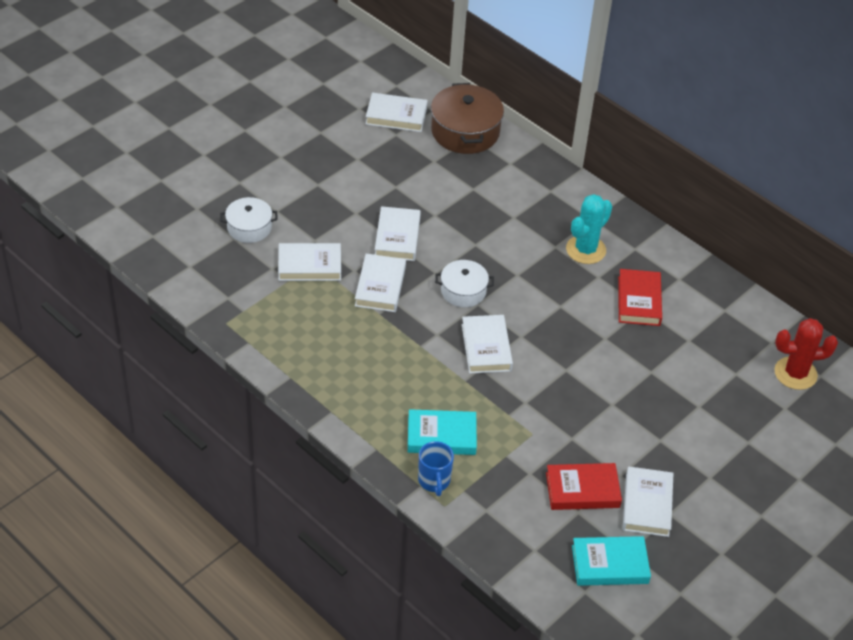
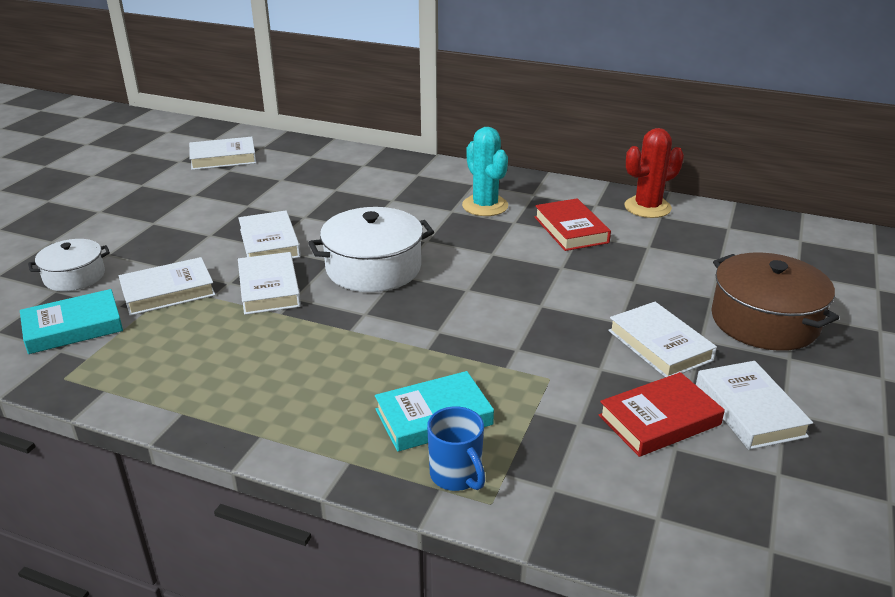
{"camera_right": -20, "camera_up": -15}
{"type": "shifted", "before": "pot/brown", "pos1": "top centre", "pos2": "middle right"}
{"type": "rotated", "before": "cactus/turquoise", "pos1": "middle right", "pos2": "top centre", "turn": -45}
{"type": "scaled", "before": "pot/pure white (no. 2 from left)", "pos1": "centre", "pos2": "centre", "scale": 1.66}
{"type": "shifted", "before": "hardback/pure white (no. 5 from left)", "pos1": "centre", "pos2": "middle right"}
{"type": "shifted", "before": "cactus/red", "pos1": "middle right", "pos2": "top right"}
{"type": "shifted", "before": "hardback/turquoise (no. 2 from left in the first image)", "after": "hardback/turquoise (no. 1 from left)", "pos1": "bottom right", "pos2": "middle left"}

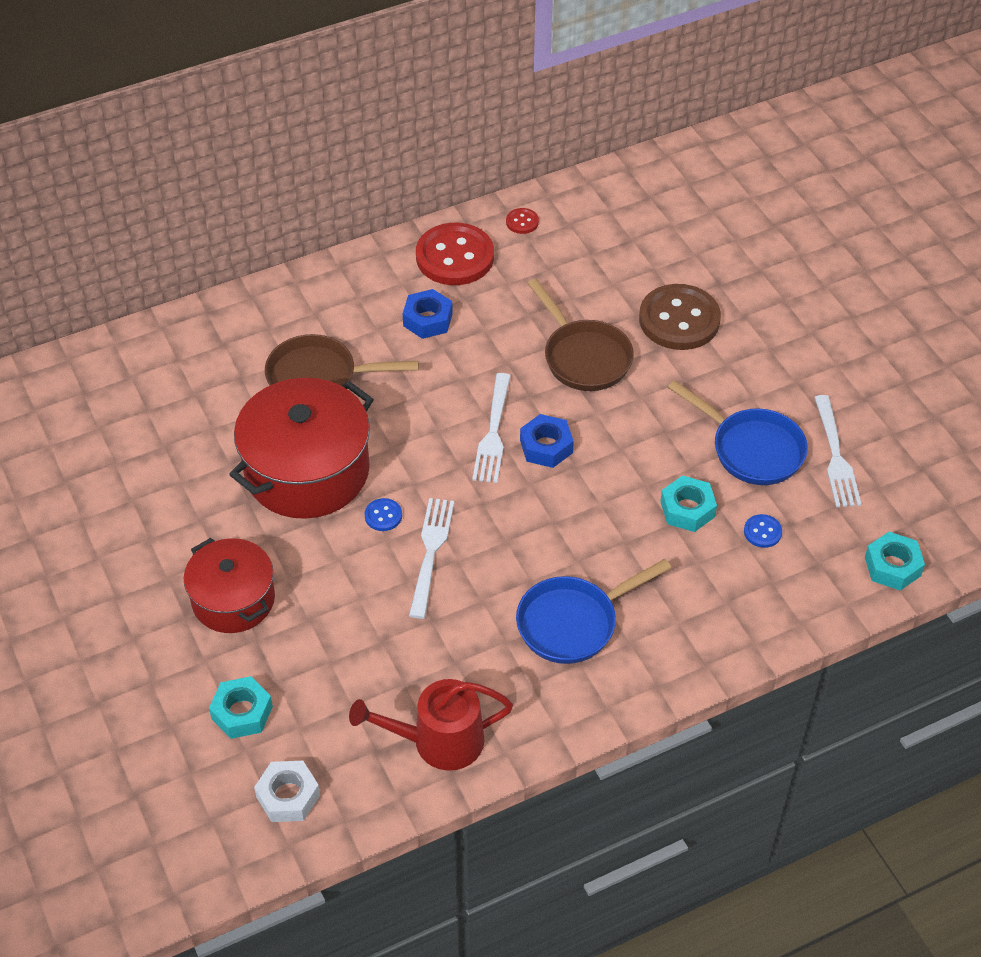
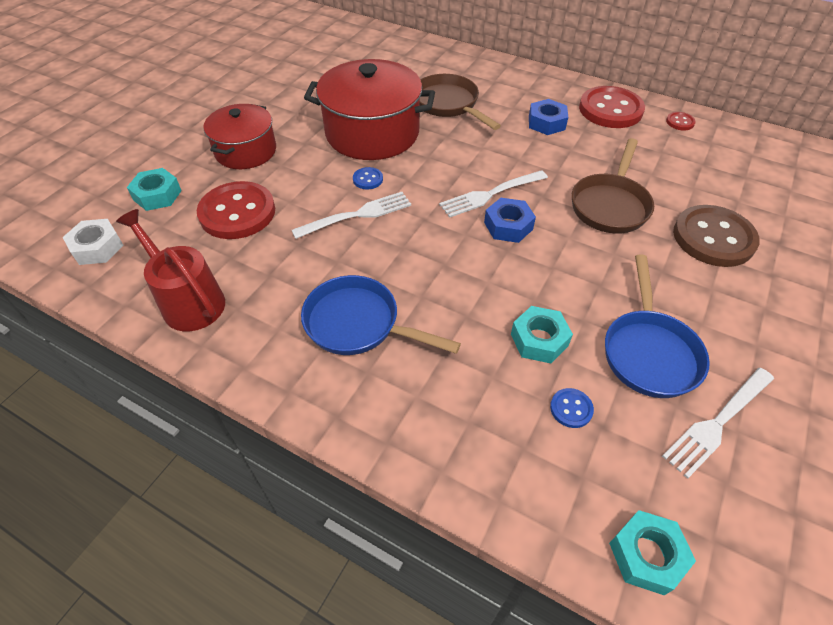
{"camera_right": 55, "camera_up": 0}
{"type": "new", "after": "sewing button/red (no. 1 from left)", "pos2": "middle left"}

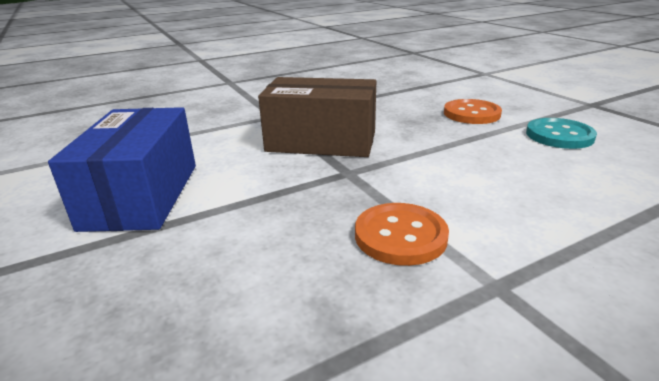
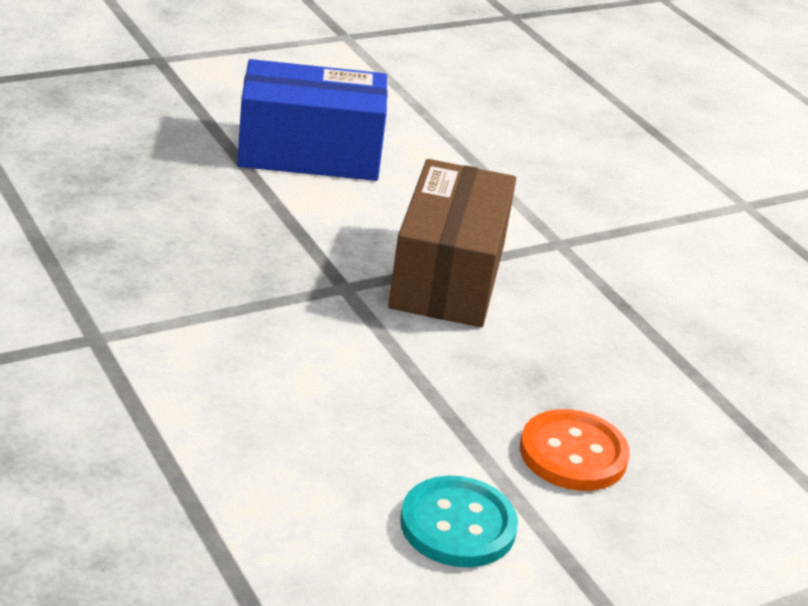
{"camera_right": 85, "camera_up": 5}
{"type": "gone", "before": "sewing button/orange (no. 1 from left)", "pos1": "centre"}

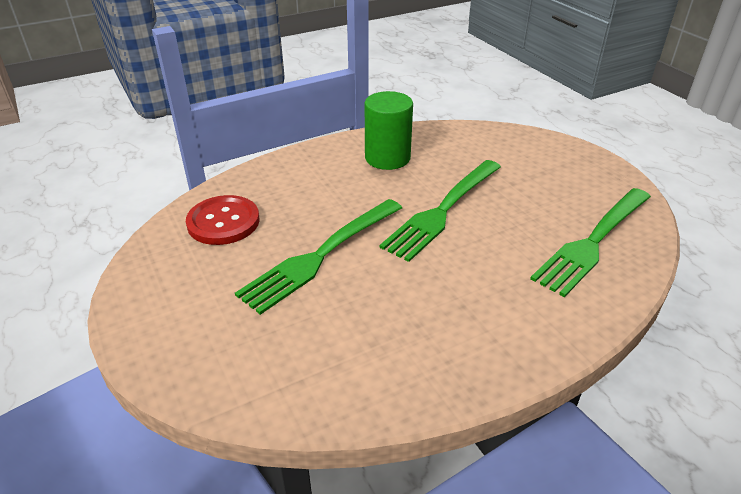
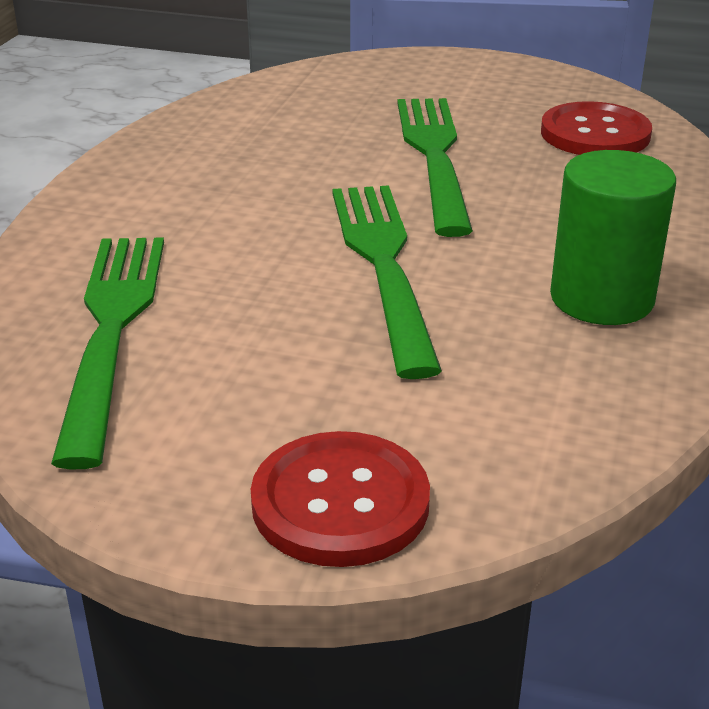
{"camera_right": 135, "camera_up": -5}
{"type": "new", "after": "sewing button/red (no. 1 from left)", "pos2": "bottom centre"}

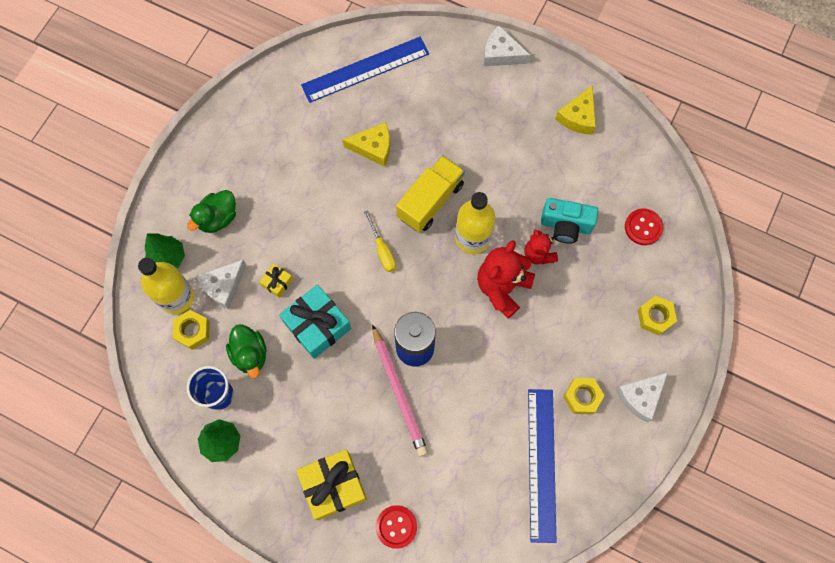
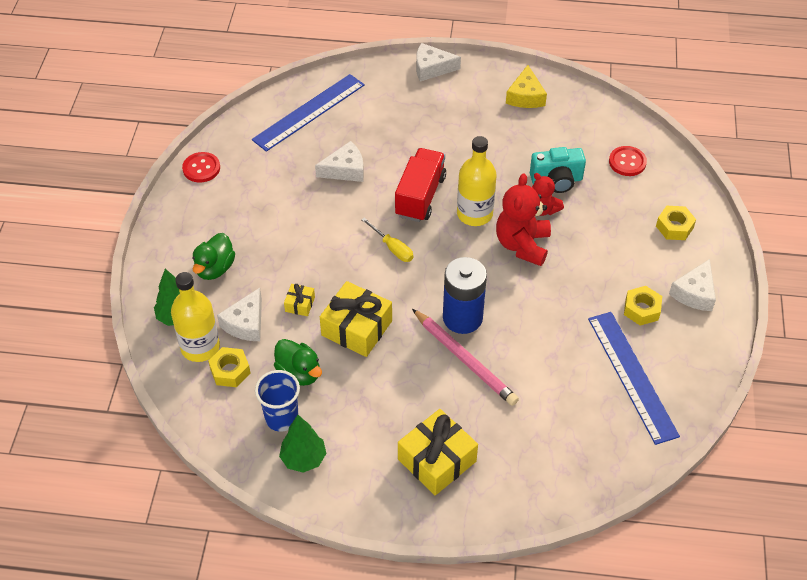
{"camera_right": -20, "camera_up": -20}
{"type": "repainted", "before": "cheese wedge/golden (no. 1 from left)", "after": "cheese wedge/pure white (no. 2 from left)", "pos1": "top centre", "pos2": "top centre"}
{"type": "repainted", "before": "toy truck/golden", "after": "toy truck/red", "pos1": "centre", "pos2": "top centre"}
{"type": "repainted", "before": "gift/turquoise", "after": "gift/golden (no. 2 from left)", "pos1": "centre", "pos2": "centre"}
{"type": "shifted", "before": "sewing button/red (no. 1 from left)", "pos1": "bottom centre", "pos2": "top left"}

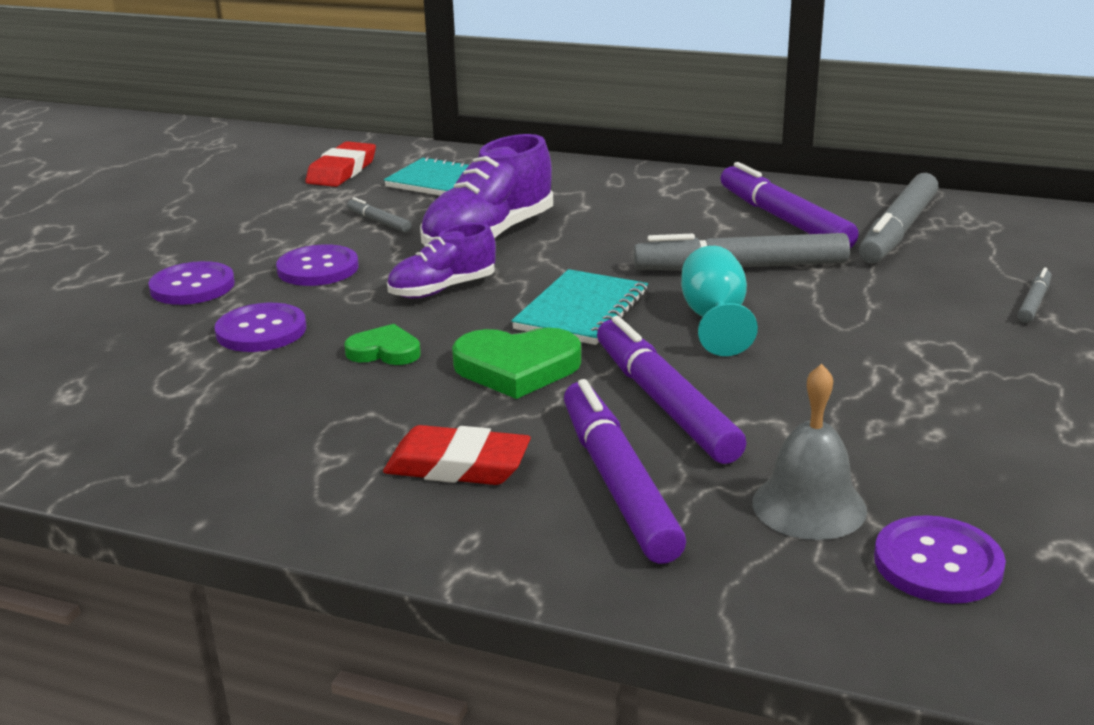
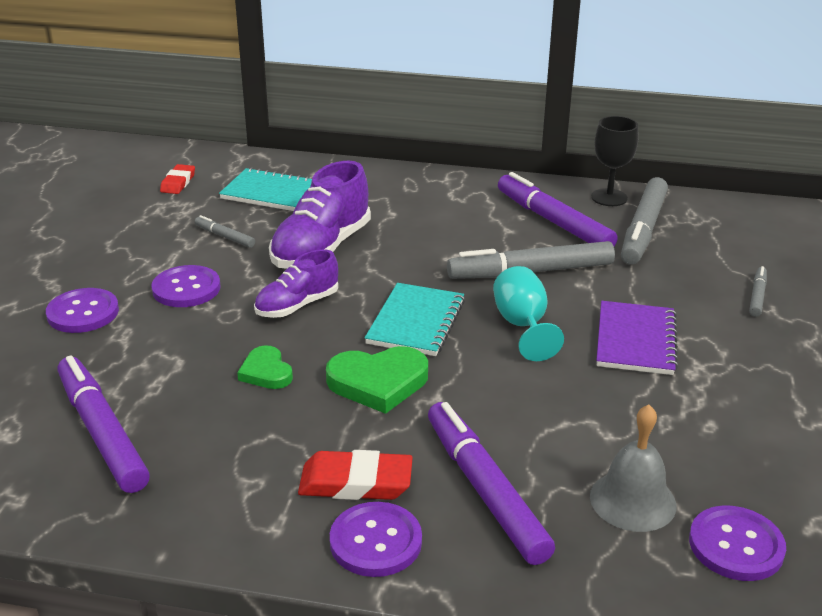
{"camera_right": -10, "camera_up": 5}
{"type": "scaled", "before": "pencil eraser/red (no. 1 from left)", "pos1": "top left", "pos2": "top left", "scale": 0.65}
{"type": "shifted", "before": "sewing button/violet (no. 2 from left in the first image)", "after": "sewing button/violet (no. 3 from left)", "pos1": "middle left", "pos2": "bottom centre"}
{"type": "shifted", "before": "felt pen/violet (no. 2 from left in the first image)", "after": "felt pen/violet (no. 1 from left)", "pos1": "centre", "pos2": "bottom left"}
{"type": "rotated", "before": "heart shape/leaf-green (no. 1 from left)", "pos1": "centre", "pos2": "middle left", "turn": -120}
{"type": "new", "after": "chalice/jet-black", "pos2": "top right"}
{"type": "new", "after": "exercise book/violet", "pos2": "middle right"}

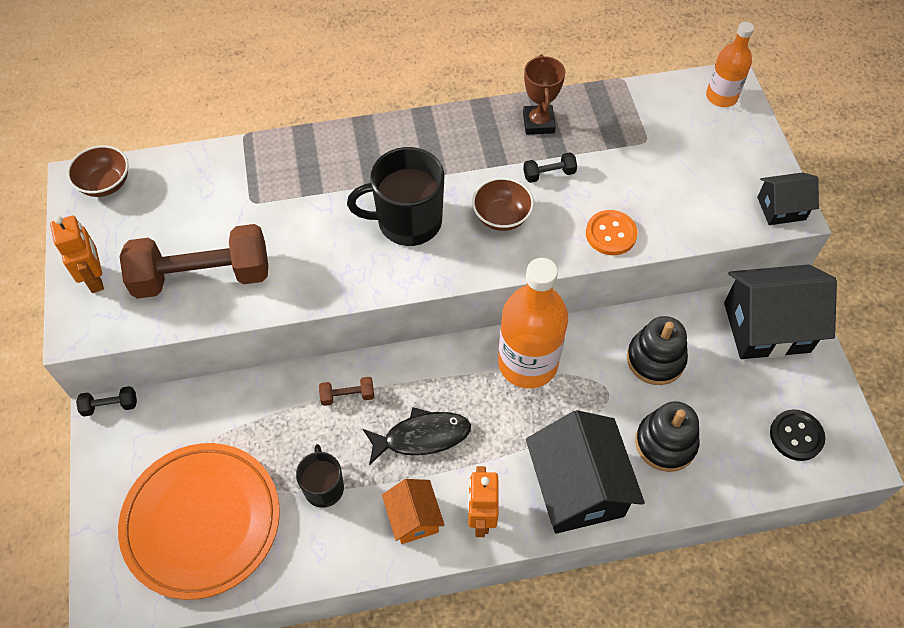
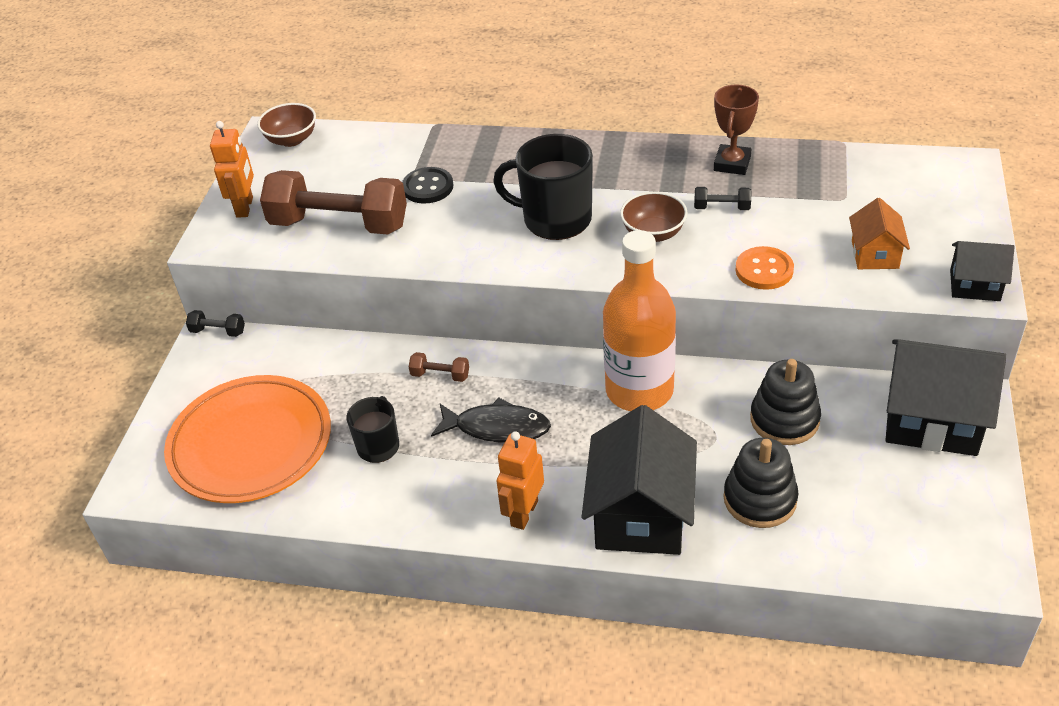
{"camera_right": 25, "camera_up": -15}
{"type": "gone", "before": "bottle/orange (no. 2 from left)", "pos1": "top right"}
{"type": "shifted", "before": "sewing button/jet-black", "pos1": "bottom right", "pos2": "top centre"}
{"type": "shifted", "before": "house/orange", "pos1": "bottom centre", "pos2": "top right"}

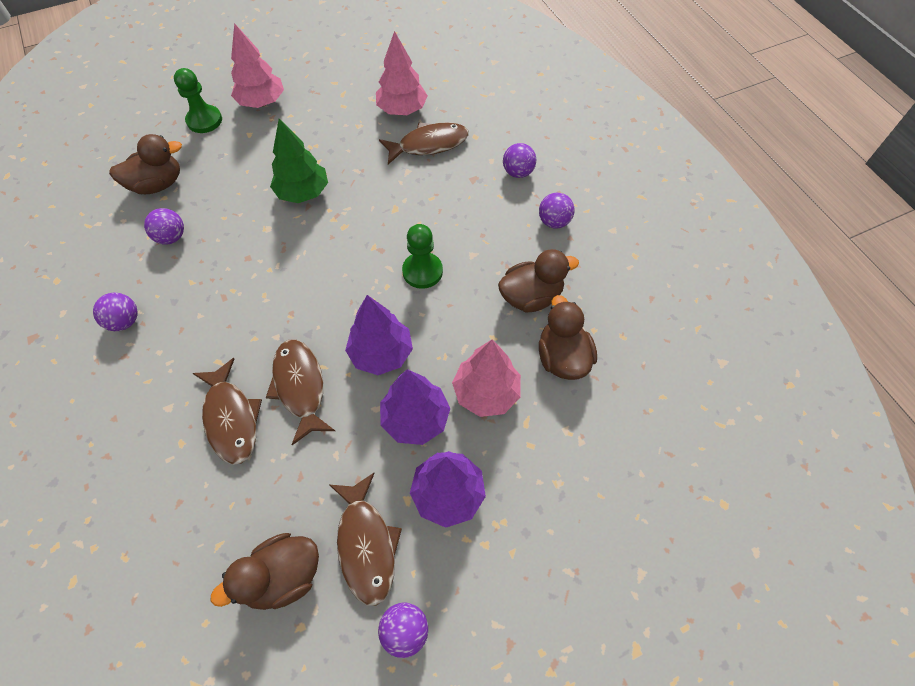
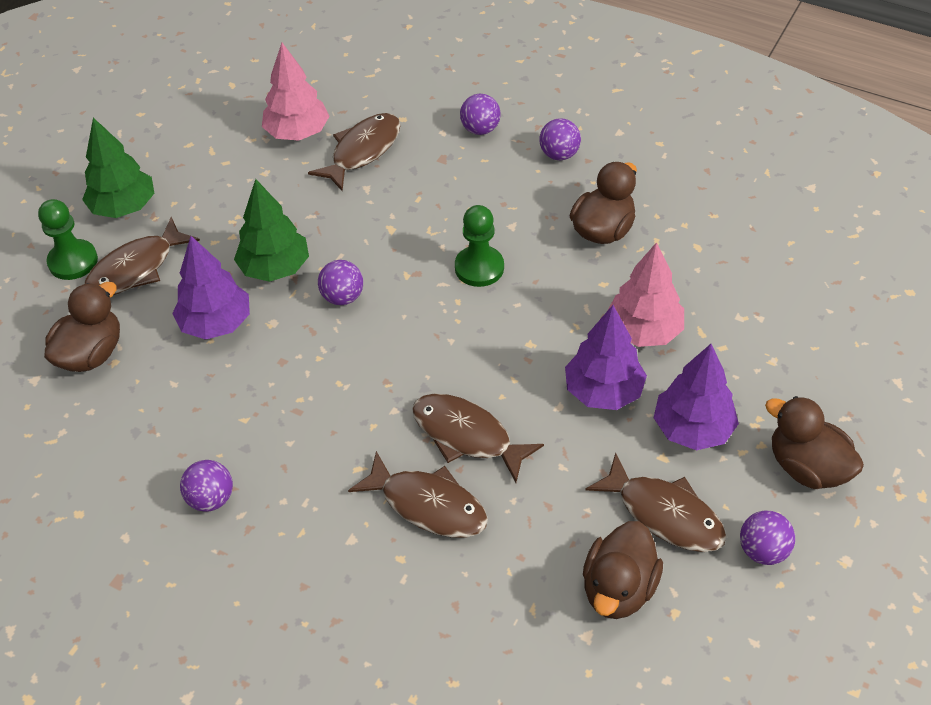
{"camera_right": -35, "camera_up": -10}
{"type": "repainted", "before": "toy tree/rose-pink (no. 1 from left)", "after": "toy tree/leaf-green (no. 1 from left)", "pos1": "top left", "pos2": "top left"}
{"type": "shifted", "before": "ball/violet (no. 2 from left)", "pos1": "top left", "pos2": "centre"}
{"type": "shifted", "before": "toy tree/violet (no. 1 from left)", "pos1": "centre", "pos2": "middle left"}
{"type": "shifted", "before": "duck/brown (no. 4 from left)", "pos1": "centre", "pos2": "middle right"}
{"type": "new", "after": "toy fish/brown (no. 1 from left)", "pos2": "middle left"}

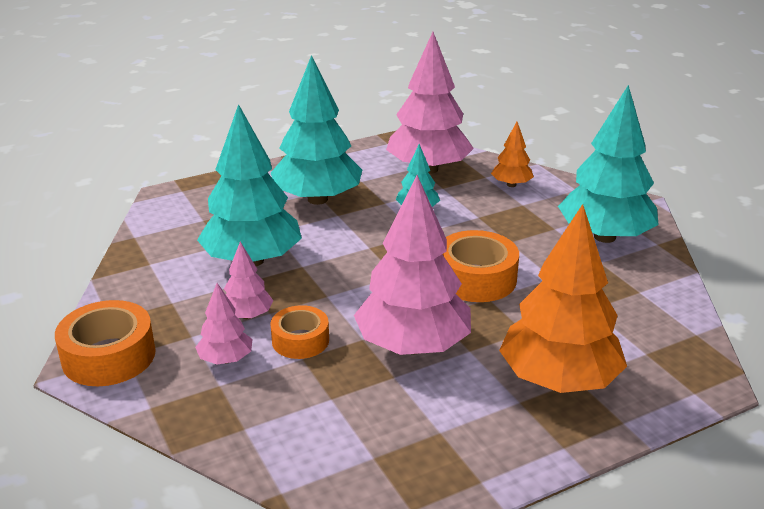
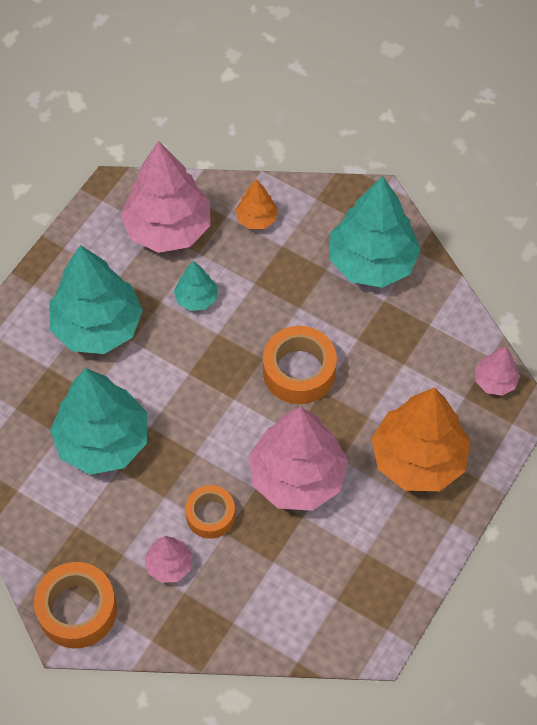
{"camera_right": -30, "camera_up": 30}
{"type": "shifted", "before": "toy tree/rose-pink (no. 2 from left in the first image)", "after": "toy tree/rose-pink (no. 4 from left)", "pos1": "middle left", "pos2": "middle right"}

